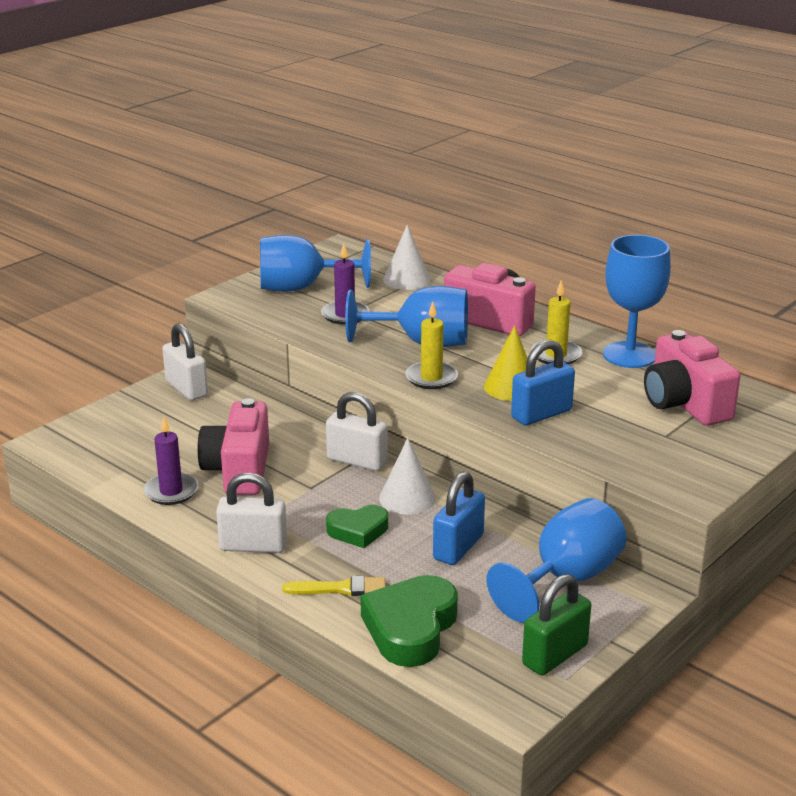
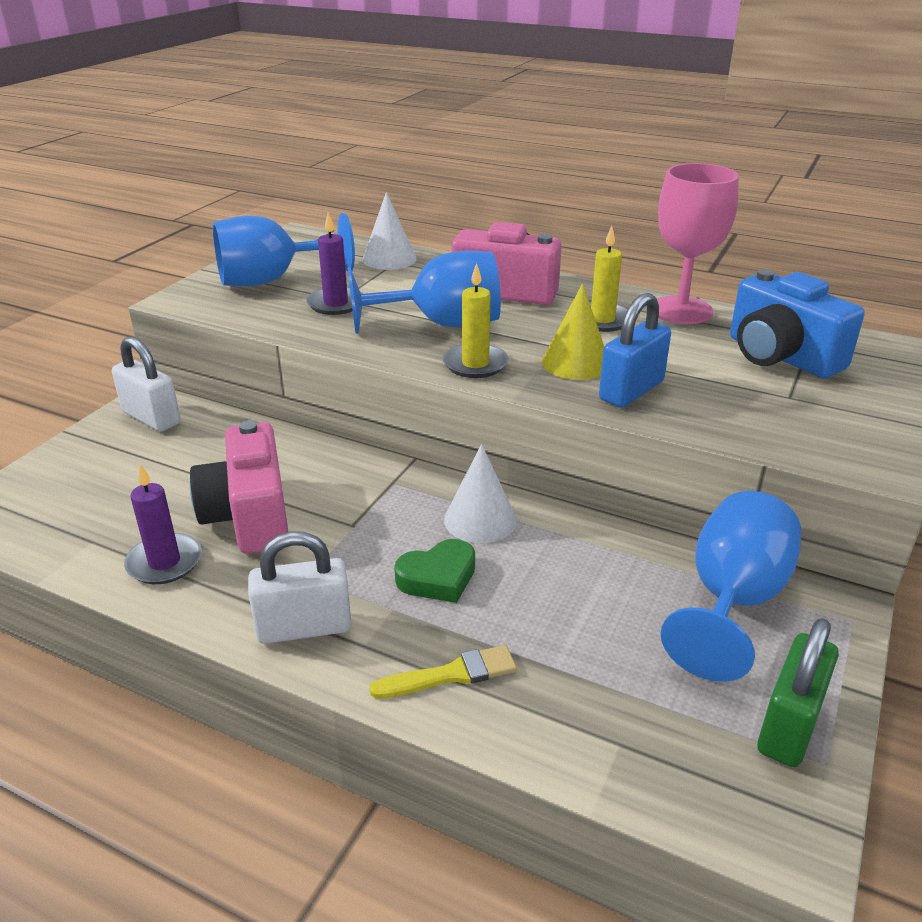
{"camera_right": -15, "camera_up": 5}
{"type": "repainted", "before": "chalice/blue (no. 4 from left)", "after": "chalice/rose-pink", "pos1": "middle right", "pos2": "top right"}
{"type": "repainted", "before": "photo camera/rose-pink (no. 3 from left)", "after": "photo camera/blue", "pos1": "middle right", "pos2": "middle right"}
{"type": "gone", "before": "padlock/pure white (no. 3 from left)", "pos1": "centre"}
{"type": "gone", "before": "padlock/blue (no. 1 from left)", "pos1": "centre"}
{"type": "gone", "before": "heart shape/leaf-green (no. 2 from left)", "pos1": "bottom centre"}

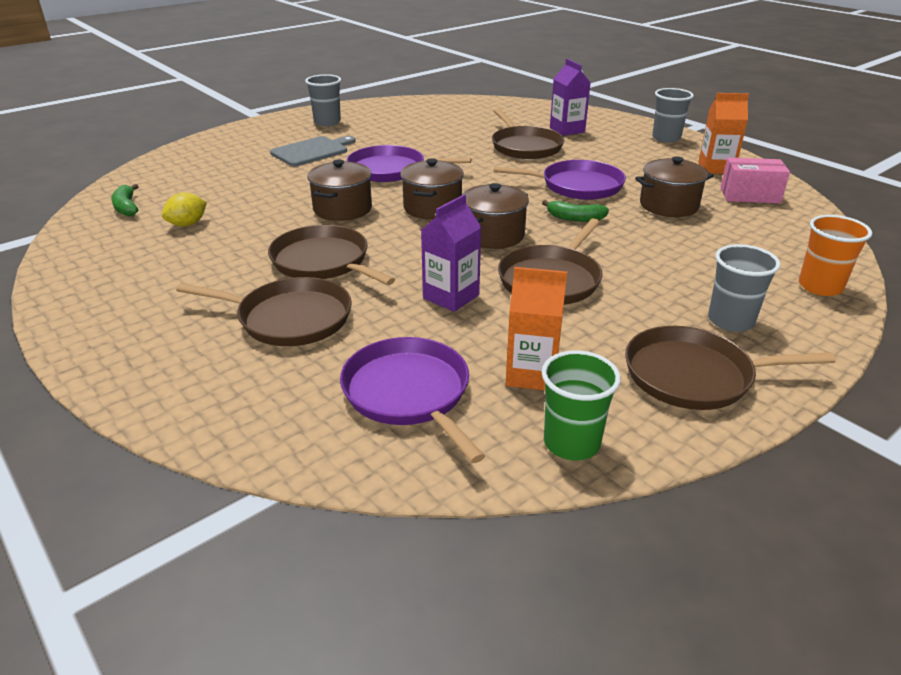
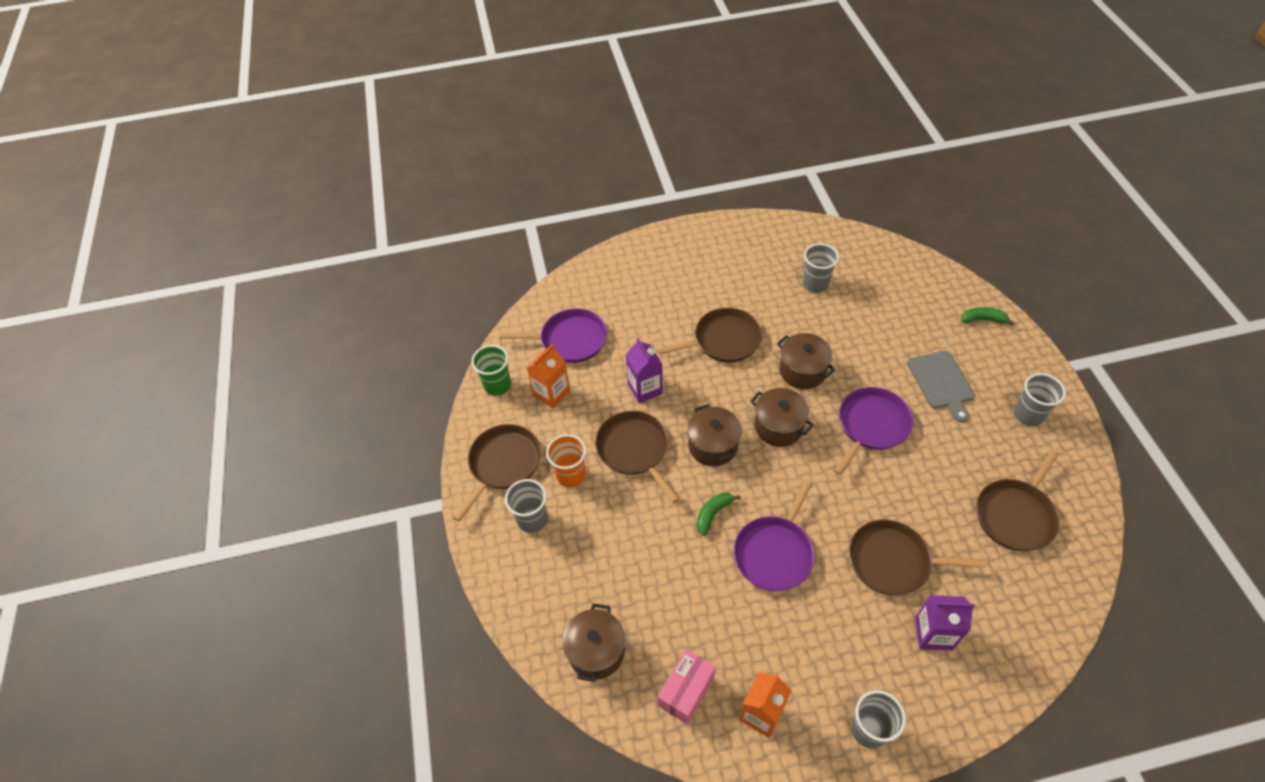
{"camera_right": 120, "camera_up": 20}
{"type": "shifted", "before": "pot/brown (no. 4 from left in the first image)", "after": "pot/brown (no. 1 from left)", "pos1": "top right", "pos2": "bottom centre"}
{"type": "shifted", "before": "banana/leaf-green (no. 1 from left in the first image)", "after": "banana/leaf-green (no. 2 from left)", "pos1": "top left", "pos2": "middle right"}
{"type": "swapped", "before": "toy lemon/golden", "after": "tumbler/grey (no. 2 from left)", "pos1": "top left", "pos2": "centre"}
{"type": "shifted", "before": "tumbler/orange", "pos1": "middle right", "pos2": "centre"}
{"type": "shifted", "before": "pan/brown (no. 1 from left in the first image)", "after": "pan/brown (no. 5 from left)", "pos1": "middle left", "pos2": "middle right"}

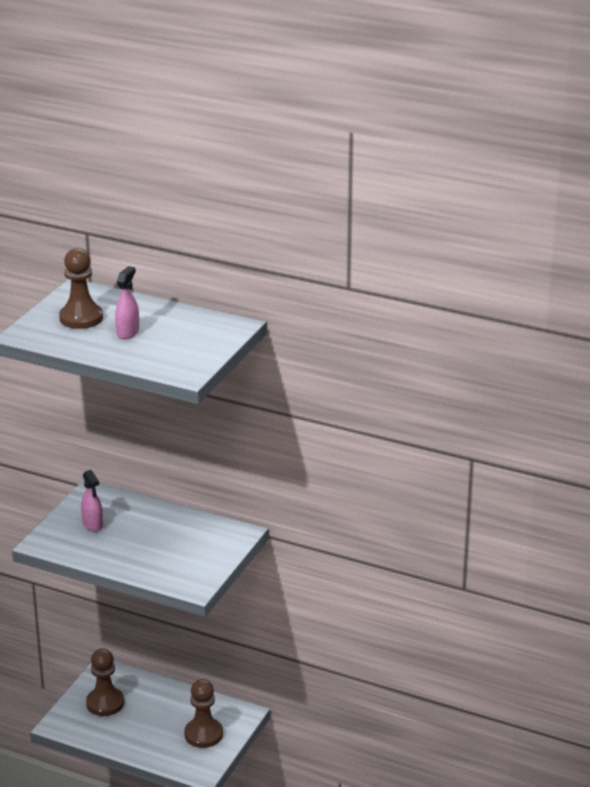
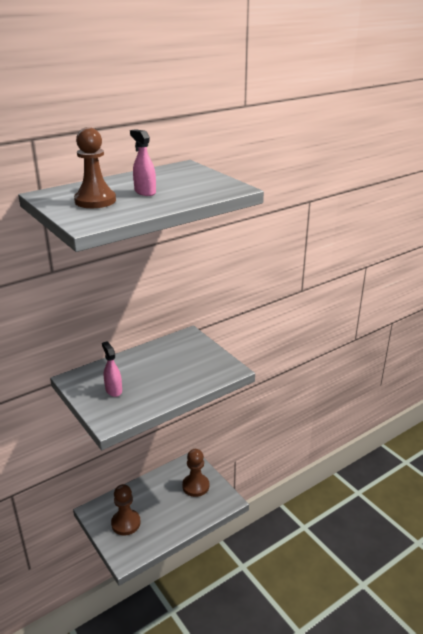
{"camera_right": -60, "camera_up": 0}
{"type": "rotated", "before": "spray bottle/rose-pink (no. 1 from left)", "pos1": "middle left", "pos2": "middle left", "turn": -120}

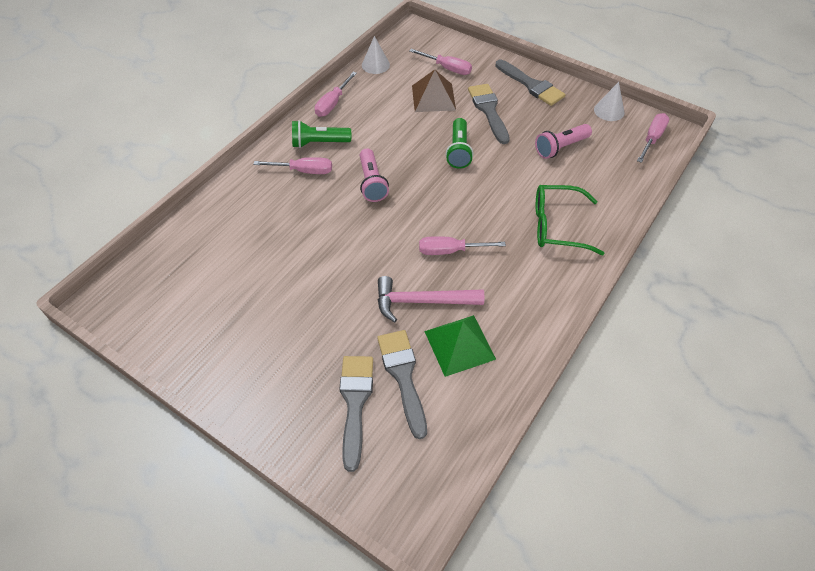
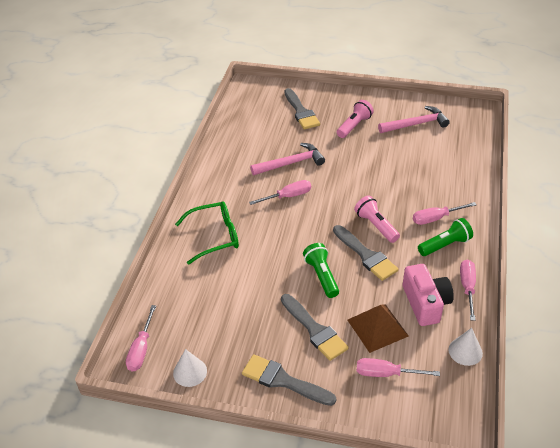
{"camera_right": 160, "camera_up": -10}
{"type": "shifted", "before": "flashlight/rose-pink (no. 2 from left in the first image)", "after": "flashlight/rose-pink (no. 1 from left)", "pos1": "top right", "pos2": "top centre"}
{"type": "gone", "before": "pyramid shape/leaf-green", "pos1": "centre"}
{"type": "shifted", "before": "paintbrush/grey (no. 2 from left in the first image)", "after": "paintbrush/grey (no. 4 from left)", "pos1": "bottom centre", "pos2": "centre"}
{"type": "new", "after": "claw hammer/rose-pink (no. 2 from left)", "pos2": "top right"}
{"type": "new", "after": "photo camera/rose-pink", "pos2": "middle right"}

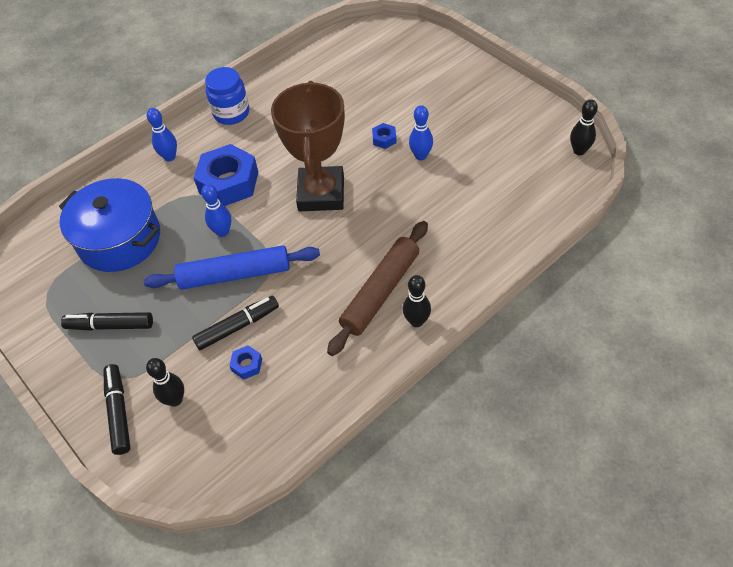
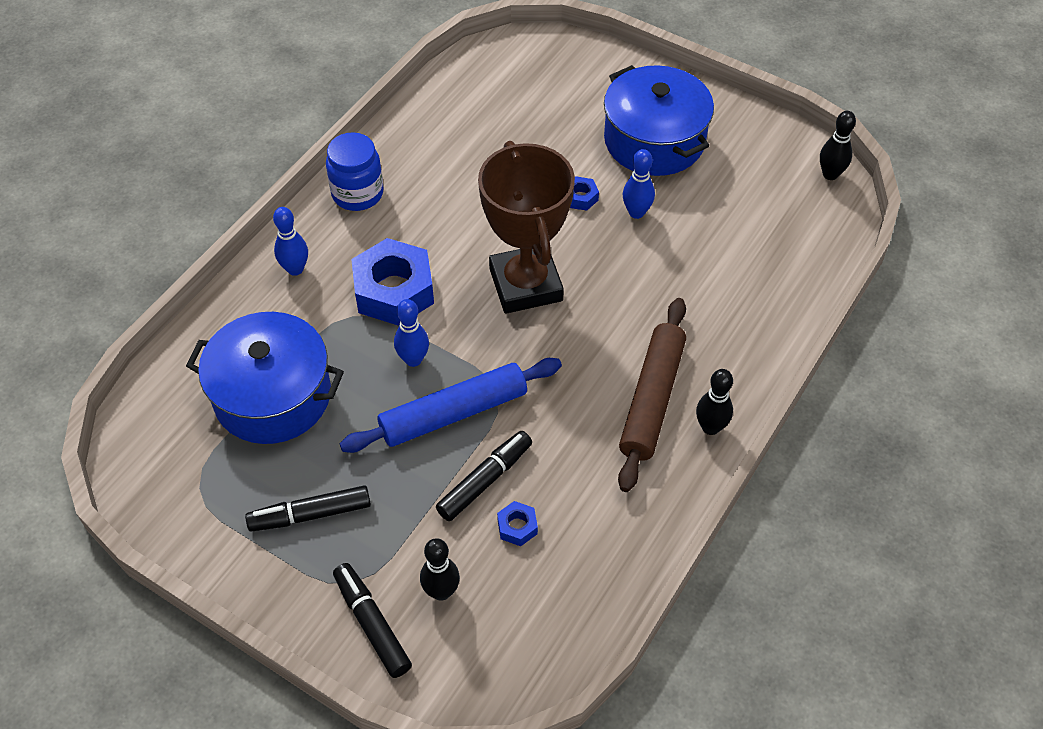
{"camera_right": -20, "camera_up": 0}
{"type": "new", "after": "pot/blue (no. 2 from left)", "pos2": "top centre"}

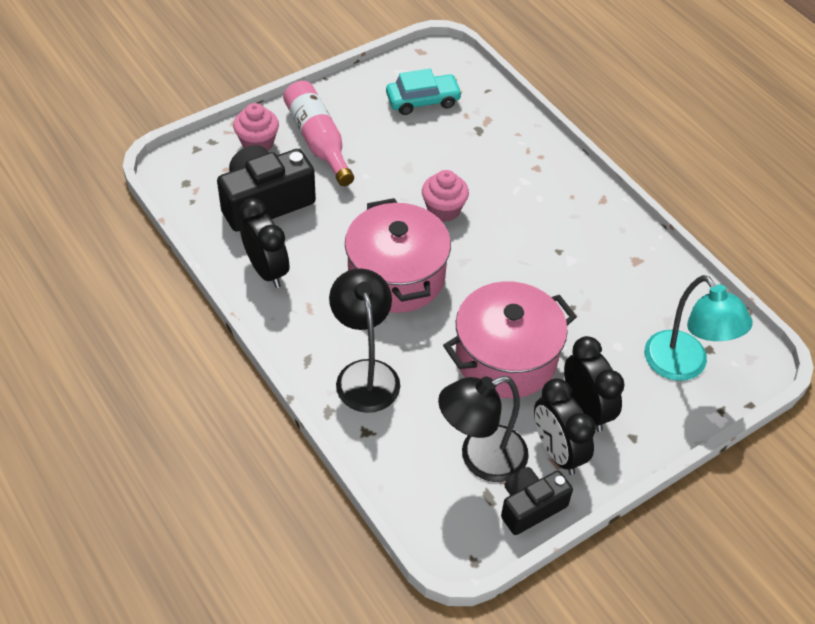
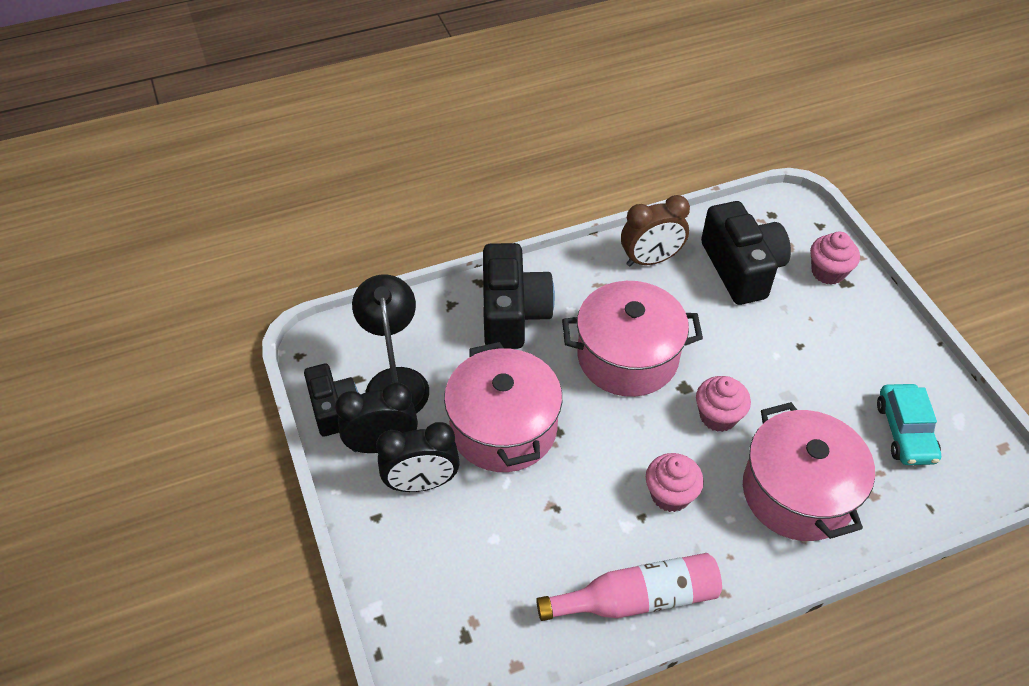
{"camera_right": 105, "camera_up": 0}
{"type": "shifted", "before": "bottle/rose-pink", "pos1": "top centre", "pos2": "bottom centre"}
{"type": "repainted", "before": "clock/jet-black (no. 1 from left)", "after": "clock/brown", "pos1": "middle left", "pos2": "centre"}
{"type": "swapped", "before": "lamp/jet-black (no. 1 from left)", "after": "photo camera/jet-black (no. 2 from left)", "pos1": "centre", "pos2": "centre"}
{"type": "gone", "before": "lamp/turquoise", "pos1": "middle right"}
{"type": "new", "after": "pot/rose-pink (no. 3 from left)", "pos2": "bottom right"}
{"type": "new", "after": "cupcake/rose-pink (no. 1 from left)", "pos2": "bottom centre"}

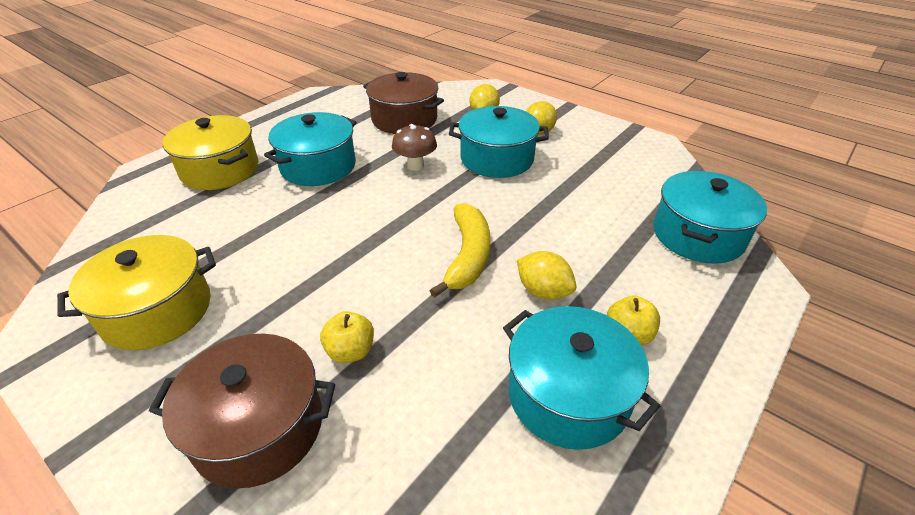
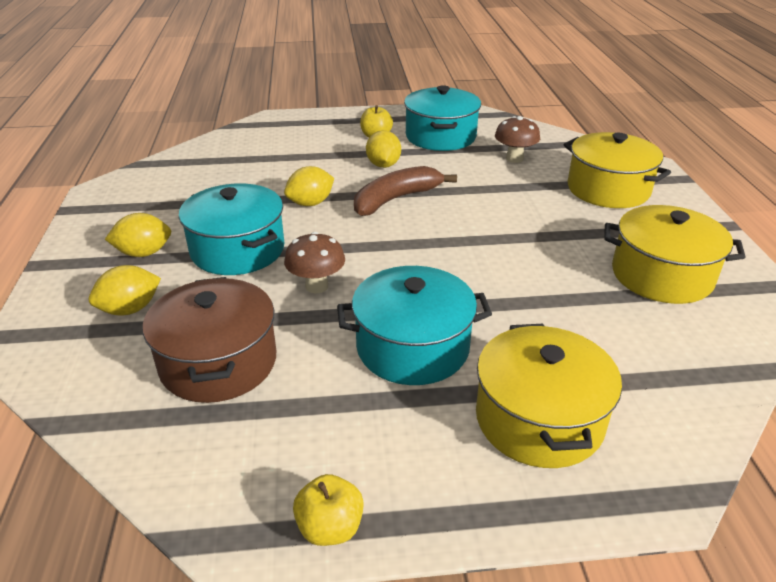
{"camera_right": -135, "camera_up": -5}
{"type": "gone", "before": "pot/turquoise (no. 4 from left)", "pos1": "middle right"}
{"type": "repainted", "before": "banana/golden", "after": "banana/brown", "pos1": "centre", "pos2": "top centre"}
{"type": "shifted", "before": "apple/golden (no. 1 from left)", "pos1": "centre", "pos2": "bottom centre"}
{"type": "repainted", "before": "pot/brown (no. 1 from left)", "after": "pot/golden (no. 2 from left)", "pos1": "bottom left", "pos2": "top right"}
{"type": "new", "after": "toadstool/brown (no. 2 from left)", "pos2": "top centre"}
{"type": "new", "after": "toy lemon/golden (no. 3 from left)", "pos2": "top centre"}

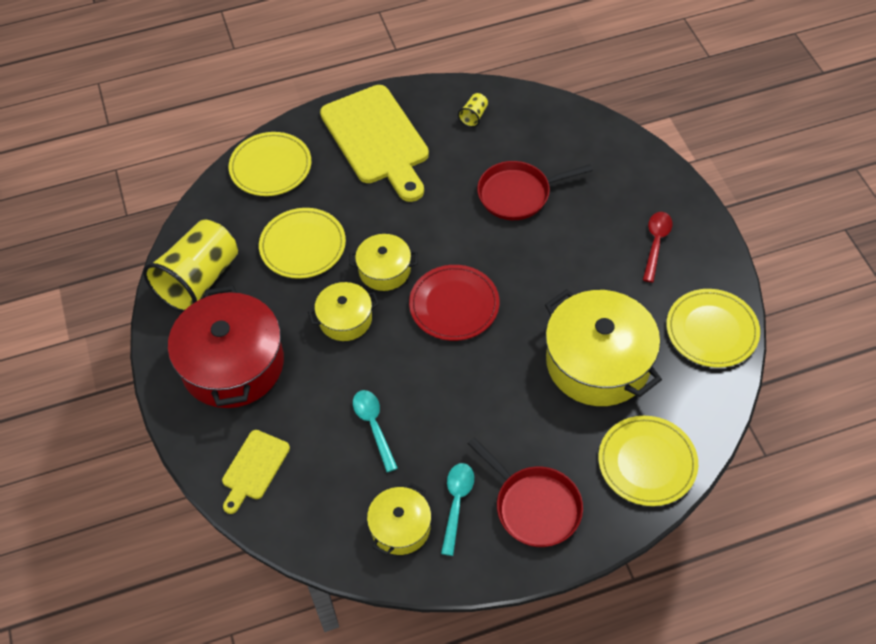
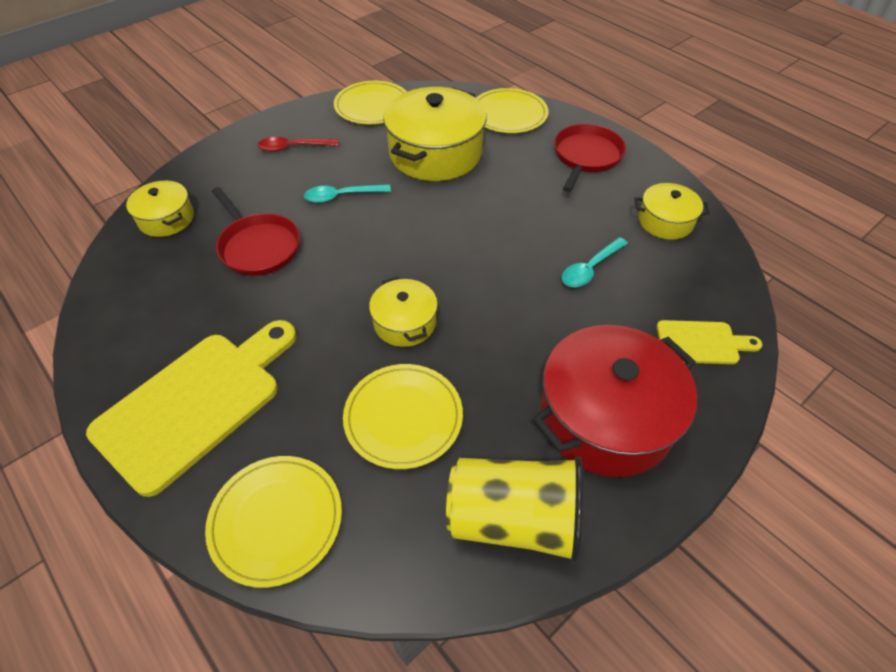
{"camera_right": -115, "camera_up": -5}
{"type": "gone", "before": "tumbler/golden (no. 2 from left)", "pos1": "top centre"}
{"type": "gone", "before": "plate/red", "pos1": "centre"}
{"type": "shifted", "before": "pot/golden (no. 1 from left)", "pos1": "centre", "pos2": "top left"}
{"type": "shifted", "before": "spoon/turquoise (no. 2 from left in the first image)", "after": "spoon/turquoise (no. 1 from left)", "pos1": "bottom centre", "pos2": "top centre"}

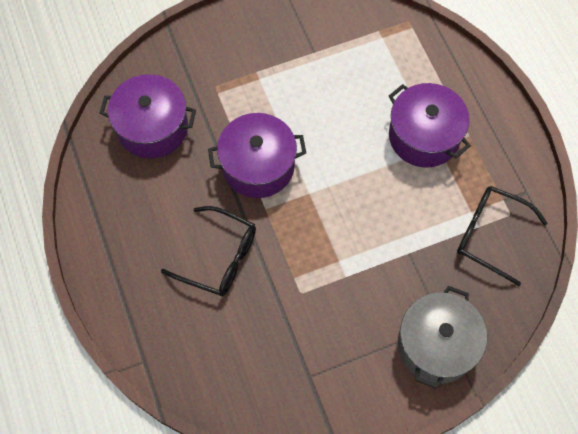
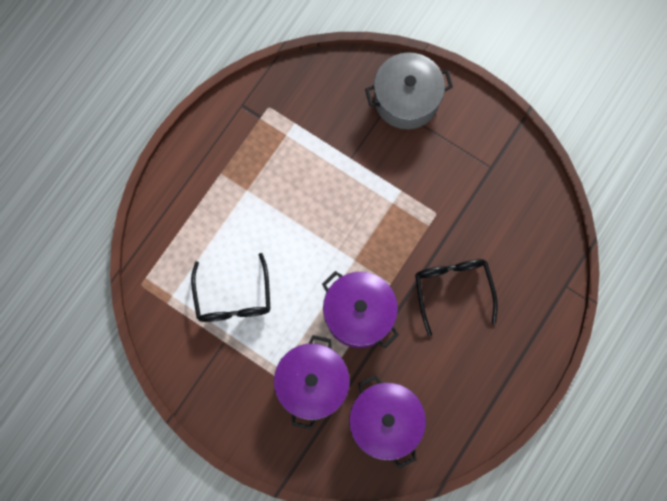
{"camera_right": -125, "camera_up": 10}
{"type": "shifted", "before": "pot/violet (no. 3 from left in the first image)", "after": "pot/violet (no. 1 from left)", "pos1": "top right", "pos2": "bottom centre"}
{"type": "shifted", "before": "eyeglasses/jet-black (no. 2 from left in the first image)", "after": "eyeglasses/jet-black (no. 1 from left)", "pos1": "middle right", "pos2": "centre"}

